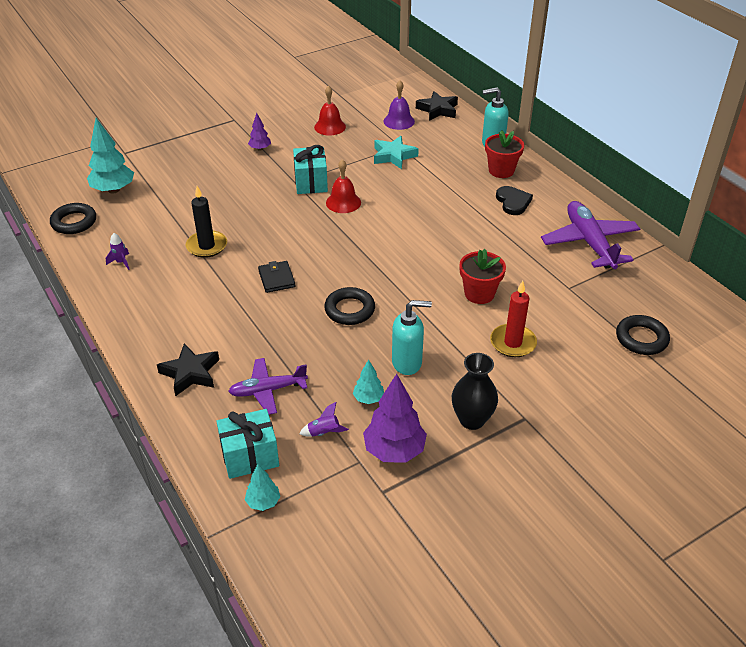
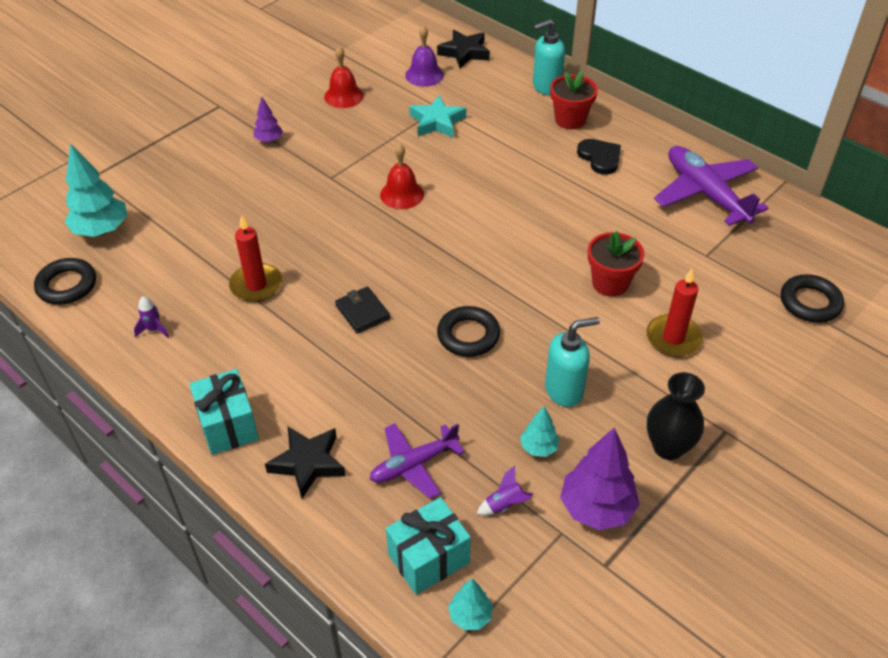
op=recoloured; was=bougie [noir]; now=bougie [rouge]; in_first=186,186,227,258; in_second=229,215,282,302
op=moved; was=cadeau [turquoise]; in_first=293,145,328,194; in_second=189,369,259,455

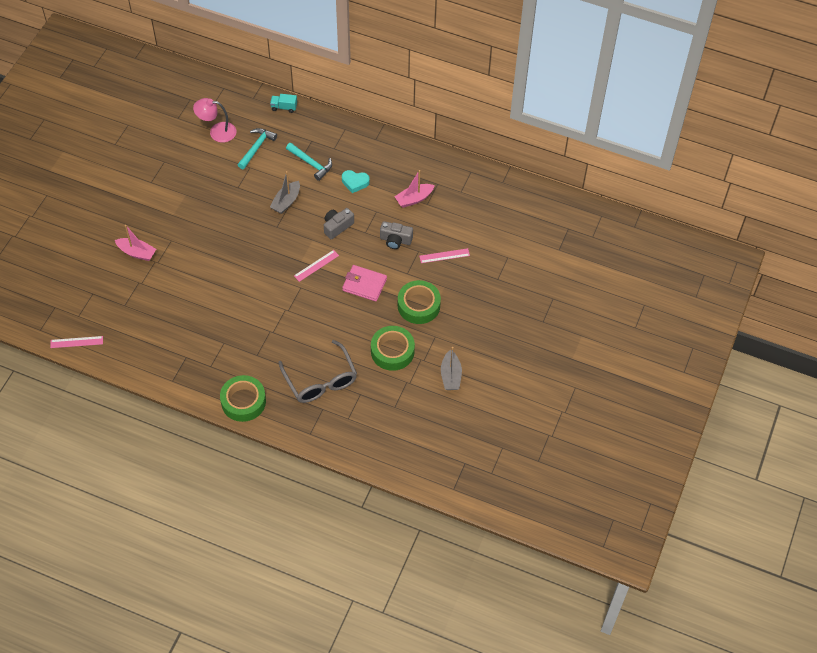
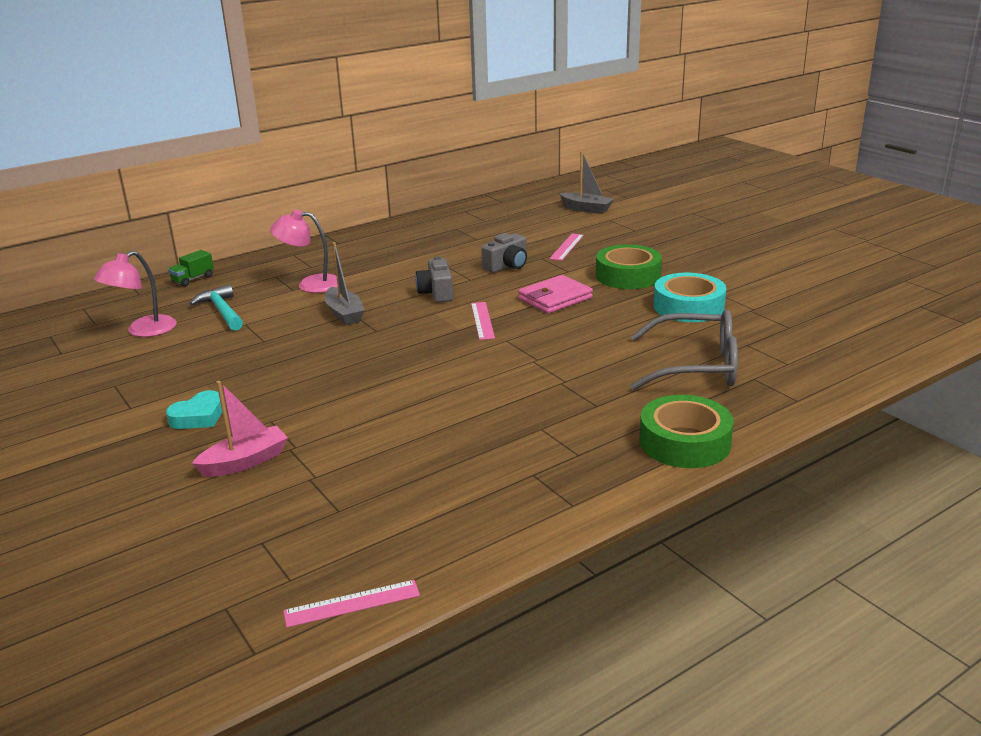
op=turned; was=règle [rose]; in_first=50,336,103,348; in_second=283,580,420,628; clockwise=45
op=recoloured; was=camion [turquoise]; now=camion [vert]; in_first=270,94,297,113; in_second=168,250,214,287
op=replaced; was=marteau [turquoise]; now=lampe [rose]; in_first=286,143,332,181; in_second=270,210,338,293
op=moved; was=cœur [turquoise]; in_first=342,170,370,193; in_second=166,390,222,429
op=recoloured; was=ruban adhésif [vert]; now=ruban adhésif [turquoise]; in_first=371,326,415,371; in_second=654,273,726,322
op=removed; was=bateau [rose]; in_first=394,170,435,208
op=moved; was=bateau [gris]; in_first=441,347,462,390; in_second=559,151,614,214

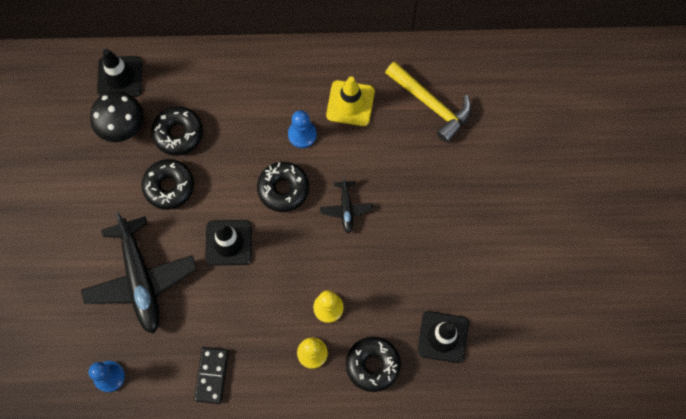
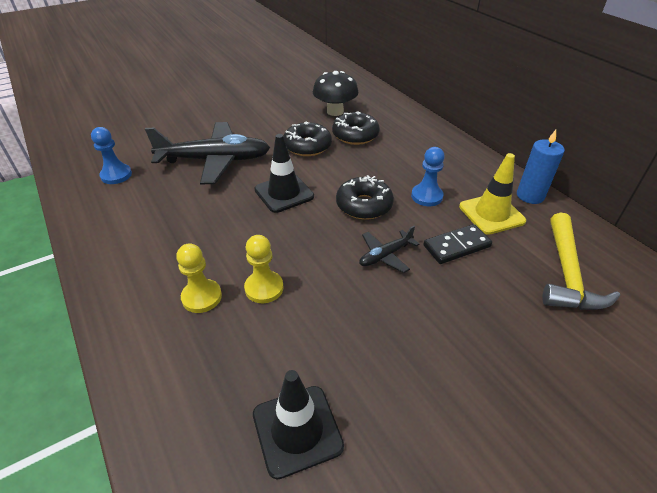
op=turned; was=avion [noir]; in_first=81,212,197,334; in_second=145,122,270,185; clockwise=-135
op=removed; was=cône de chantier [noir]; in_first=97,49,142,97
op=moved; was=domino [noir]; in_first=194,347,229,404; in_second=423,224,492,264
op=removed; was=beignet [noir]; in_first=346,337,401,392
op=added; now=bougie [bleu]; in_second=517,130,565,204

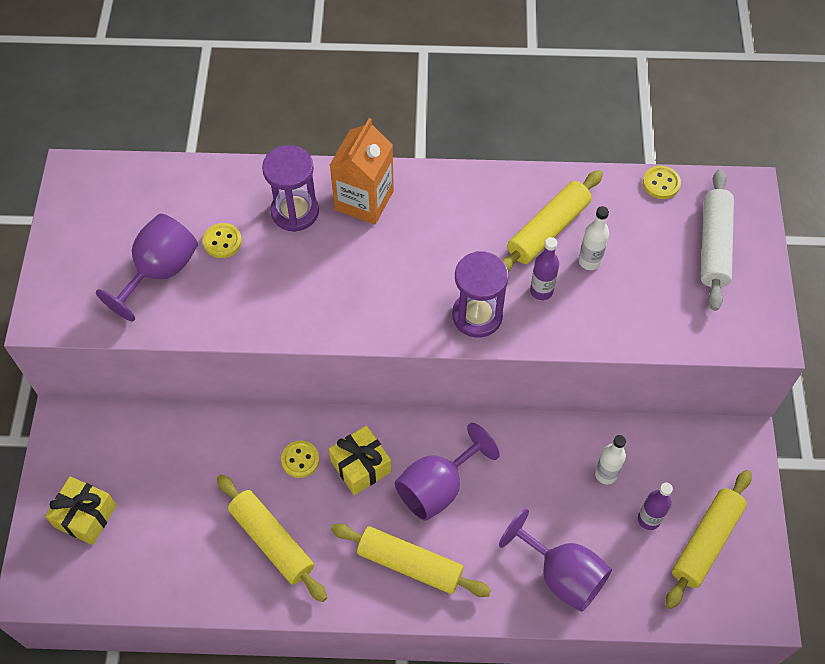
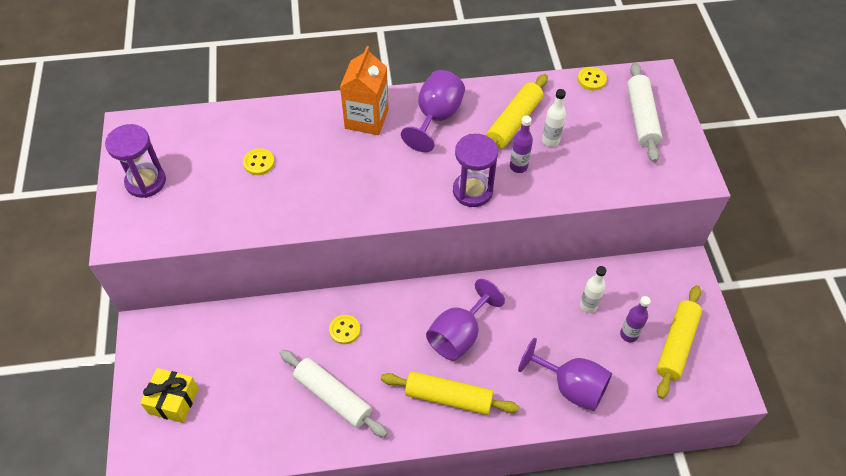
op=moved; was=verre à pied [violet]; in_first=96,214,198,321; in_second=401,70,465,152
op=recoloured; was=rouleau à pâtisserie [jaune]; now=rouleau à pâtisserie [blanc]; in_first=217,474,327,602; in_second=280,350,387,437
op=moved; was=sablier [violet]; in_first=262,145,319,232; in_second=105,124,166,198
op=removed; was=cadeau [jaune]; in_first=329,425,392,495

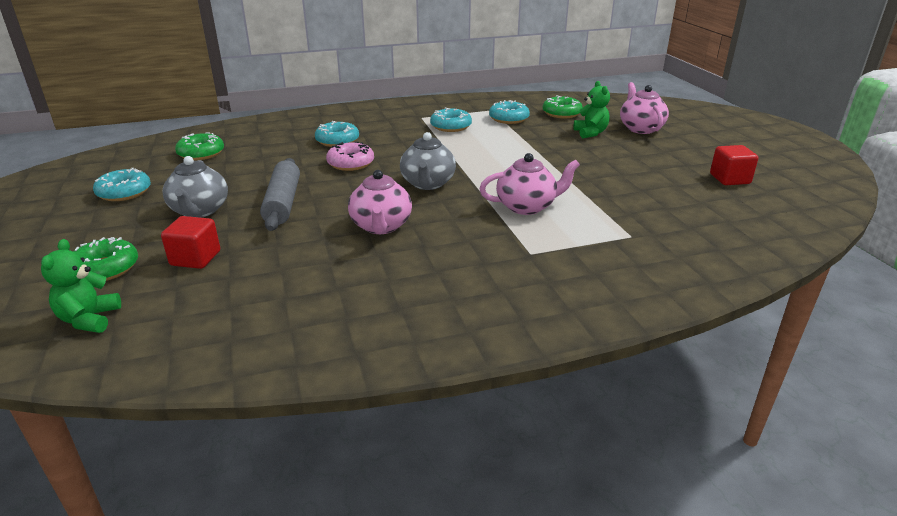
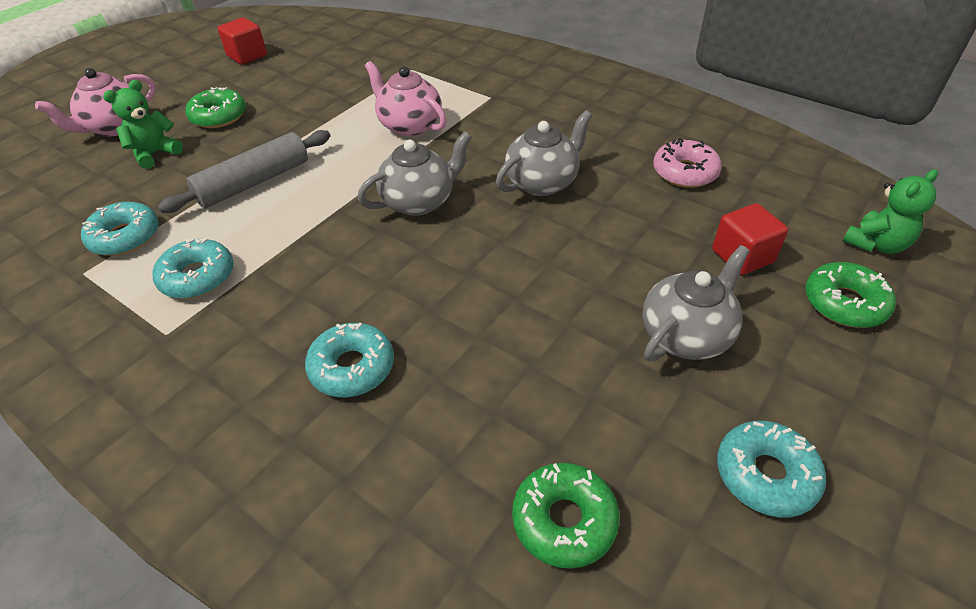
op=moved; was=rouleau à pâtisserie [gris]; in_first=260,158,300,231; in_second=158,130,330,213
op=moved; was=beignet [rose]; in_first=326,142,374,171; in_second=653,138,722,188
op=recoloured; was=théière [rose]; now=théière [gris]; in_first=348,170,412,234; in_second=496,110,592,196
op=moved; was=beignet [vert]; in_first=543,95,583,118; in_second=186,87,246,128

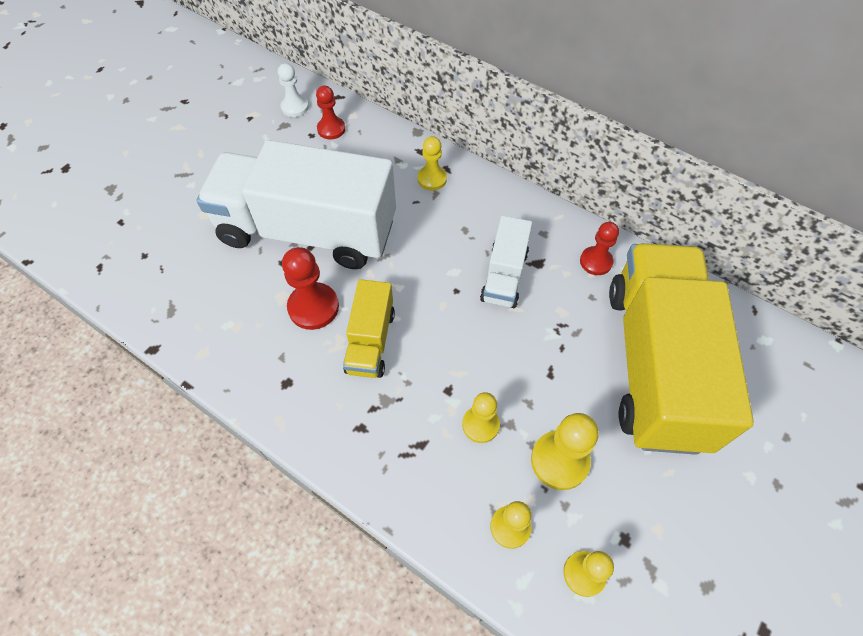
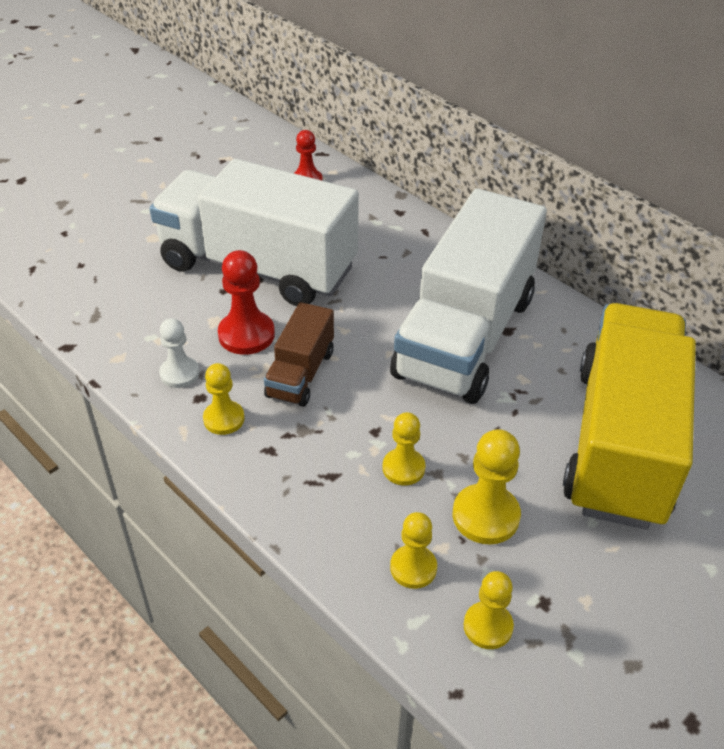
op=moved; was=pion [blanc]; in_first=278,63,309,117; in_second=159,318,199,388
op=recoloured; was=camion [jaune]; now=camion [marron]; in_first=343,279,395,378; in_second=264,302,334,407
op=moved; was=pion [jaune]; in_first=417,136,447,191; in_second=203,363,245,435
op=resized; was=camion [blanc]; in_first=480,216,532,308; in_second=390,189,547,404; ratio=2.16
op=removed; was=pion [rouge]; in_first=580,222,619,275

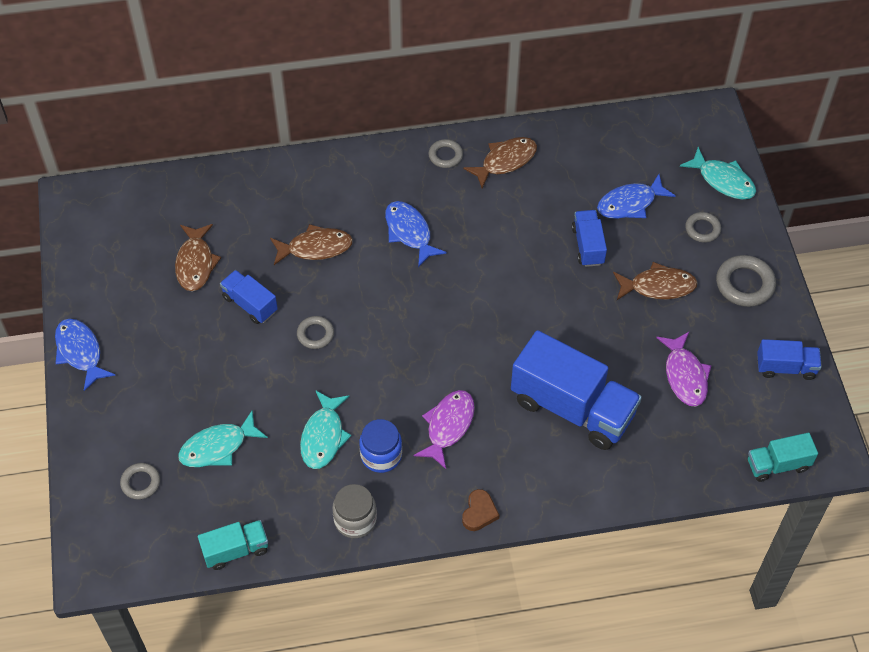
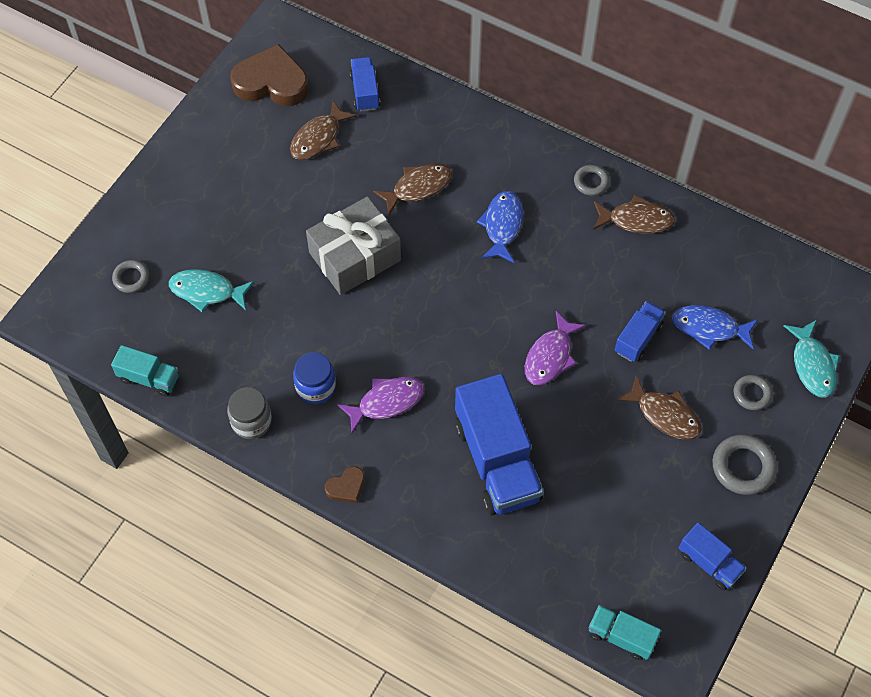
op=removed; was=poisson [bleu]; in_first=55,319,116,391
op=moved; was=camion [bleu]; in_first=220,270,278,324; in_second=350,57,380,112
op=turned; was=poisson [marron]; in_first=270,224,353,265; in_second=373,164,452,215; clockwise=-60
op=replaced; was=anneau [gris]; now=cadeau [gris]; in_first=297,316,334,349; in_second=306,196,401,295
op=removed; was=poisson [turquoise]; in_first=300,390,352,469
op=moved; was=poisson [violet]; in_first=656,332,712,406; in_second=525,311,586,385
op=added; now=cœur [marron]; in_second=230,44,309,106

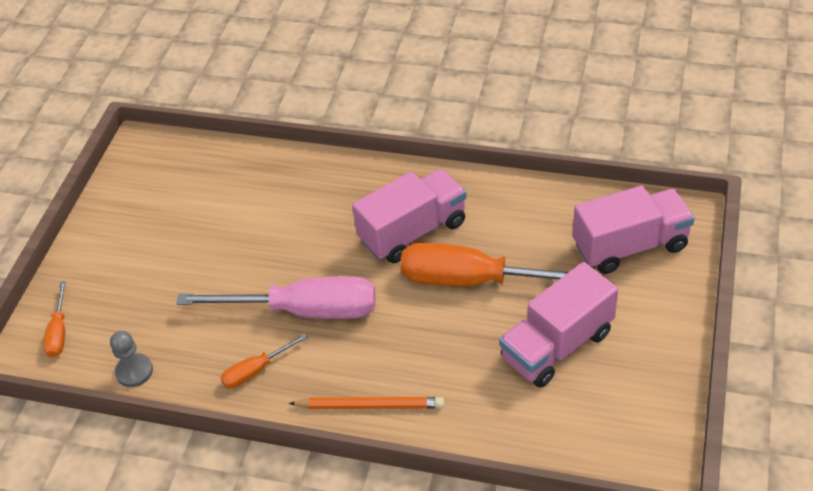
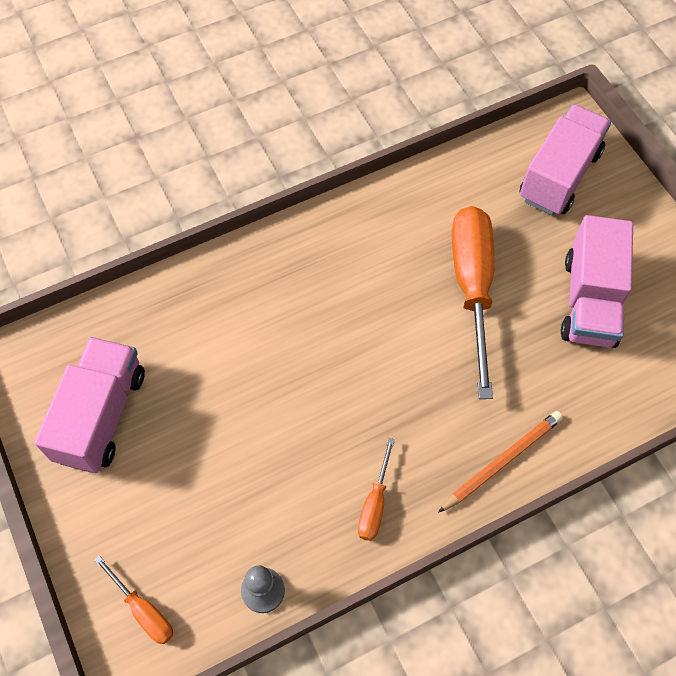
op=removed; was=tournevis [rose]; in_first=176,276,376,319
op=moved; was=camion [rose]; in_first=352,169,466,263; in_second=34,337,145,473
op=turned; was=tournevis [orange]; in_first=400,243,569,286; in_second=452,206,495,399; clockwise=120

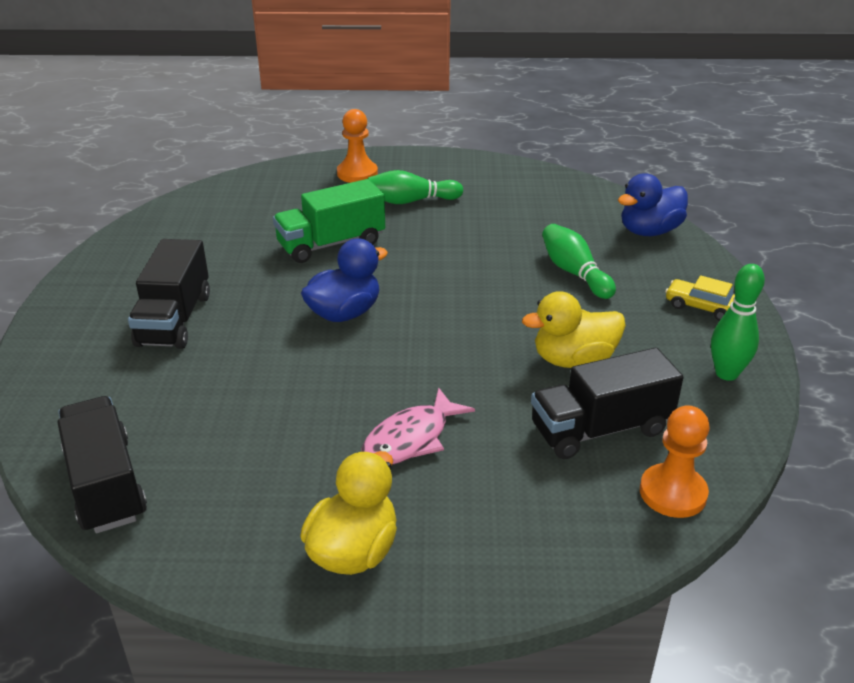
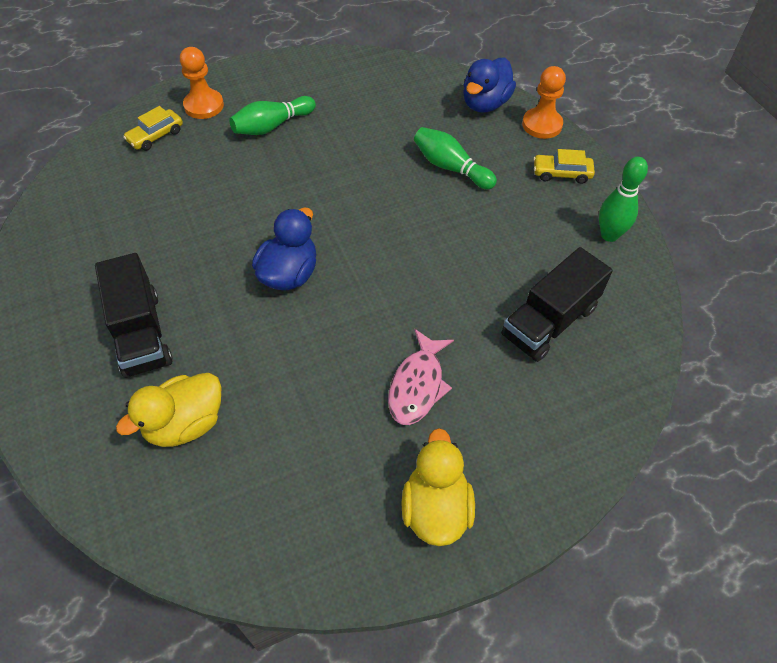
op=removed; was=camion [noir]; in_first=57,396,147,533
op=removed; was=camion [vert]; in_first=273,179,385,263
op=moved; was=canard [jaune]; in_first=522,291,626,368; in_second=116,373,222,447
op=moved; was=pion [orange]; in_first=640,405,710,518; in_second=522,66,566,139
op=added; now=voiture [jaune]; in_second=123,106,183,151

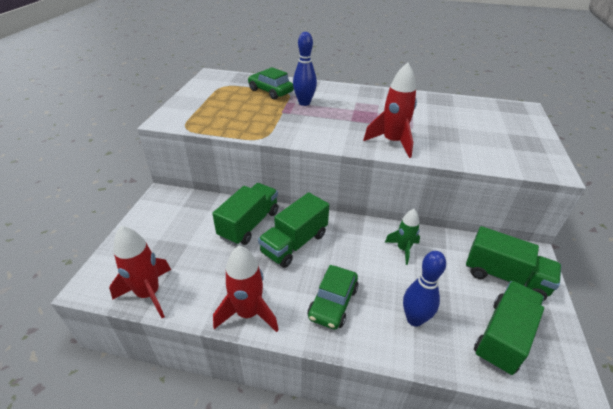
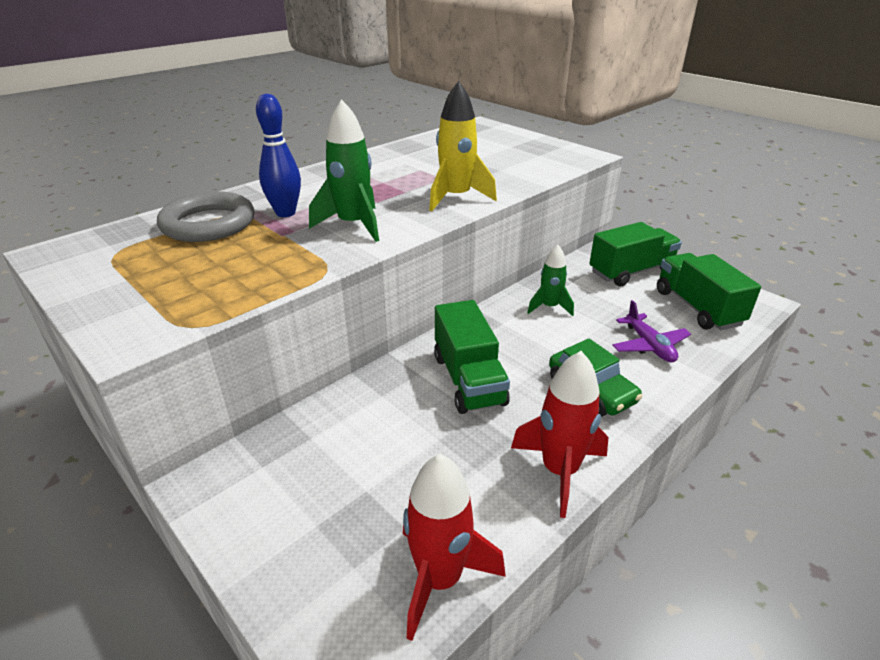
op=removed; was=camion [vert]; in_first=212,183,278,246
op=replaced; was=voiture [vert]; now=anneau [gris]; in_first=248,67,294,99; in_second=157,191,255,242
op=recoloured; was=fusée [rouge]; now=fusée [jaune]; in_first=363,62,417,158; in_second=429,81,497,211
op=replaced; was=quille [bleu]; now=avion [violet]; in_first=403,251,446,327; in_second=612,300,691,362
op=added; now=fusée [vert]; in_second=309,100,379,242

